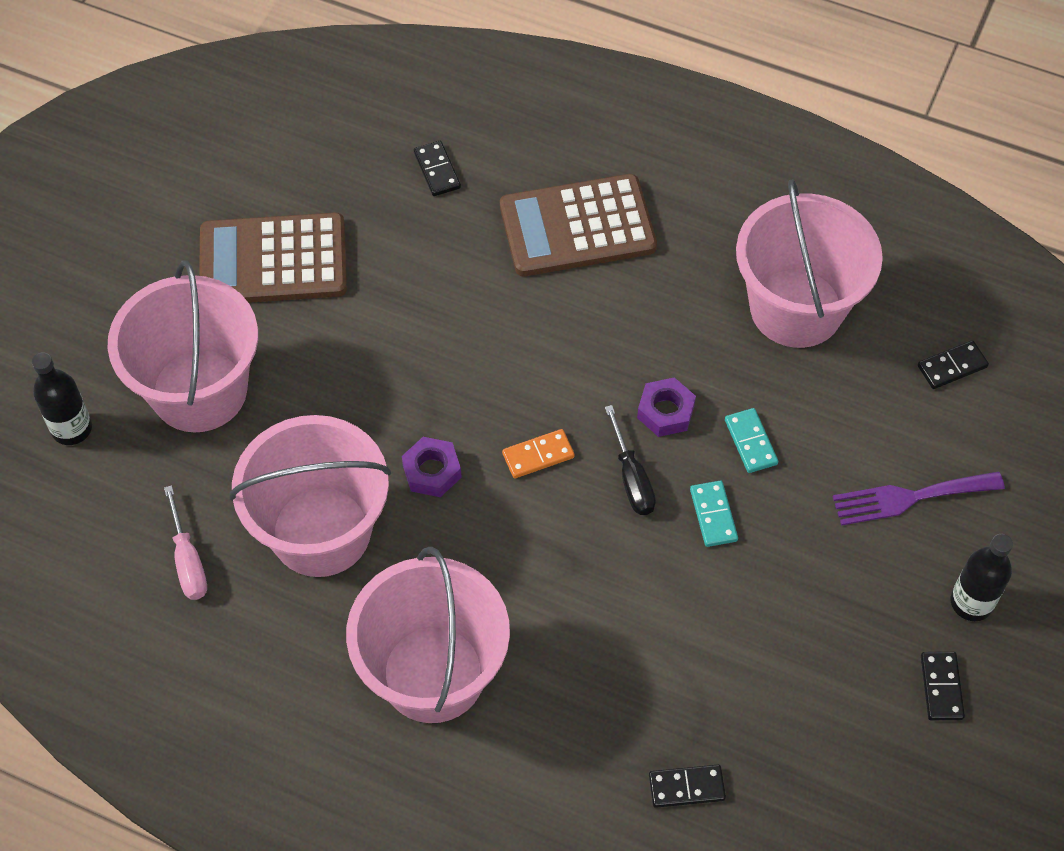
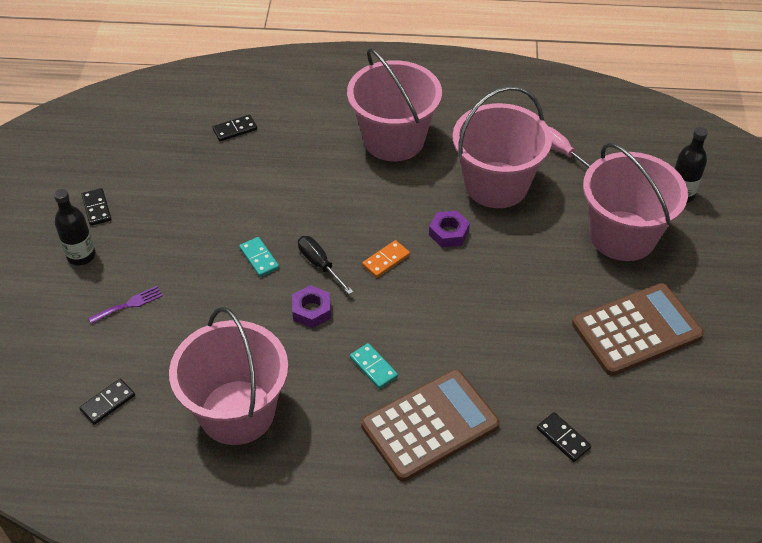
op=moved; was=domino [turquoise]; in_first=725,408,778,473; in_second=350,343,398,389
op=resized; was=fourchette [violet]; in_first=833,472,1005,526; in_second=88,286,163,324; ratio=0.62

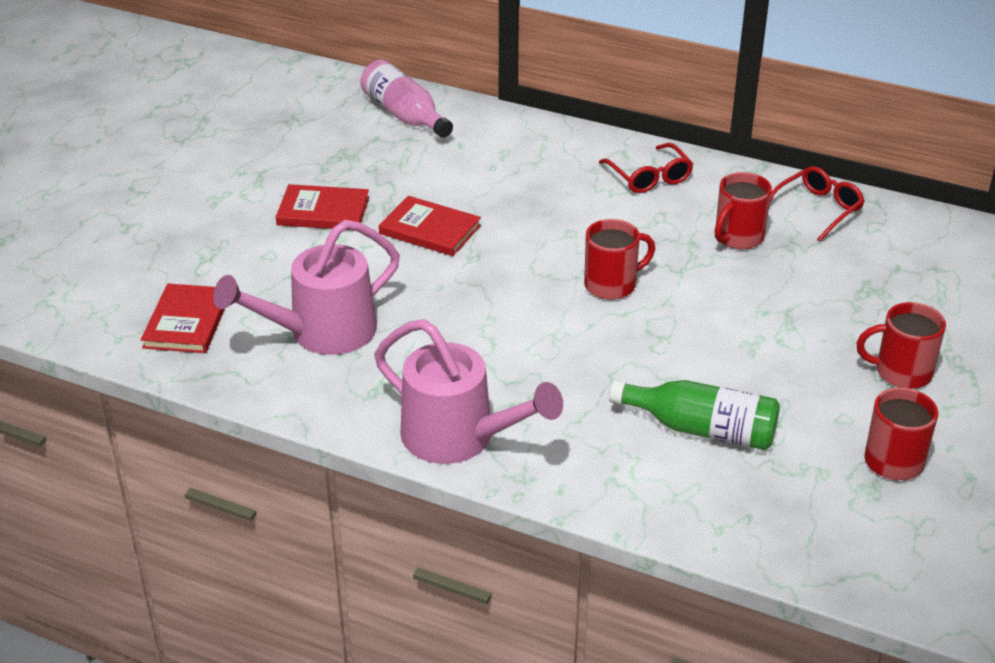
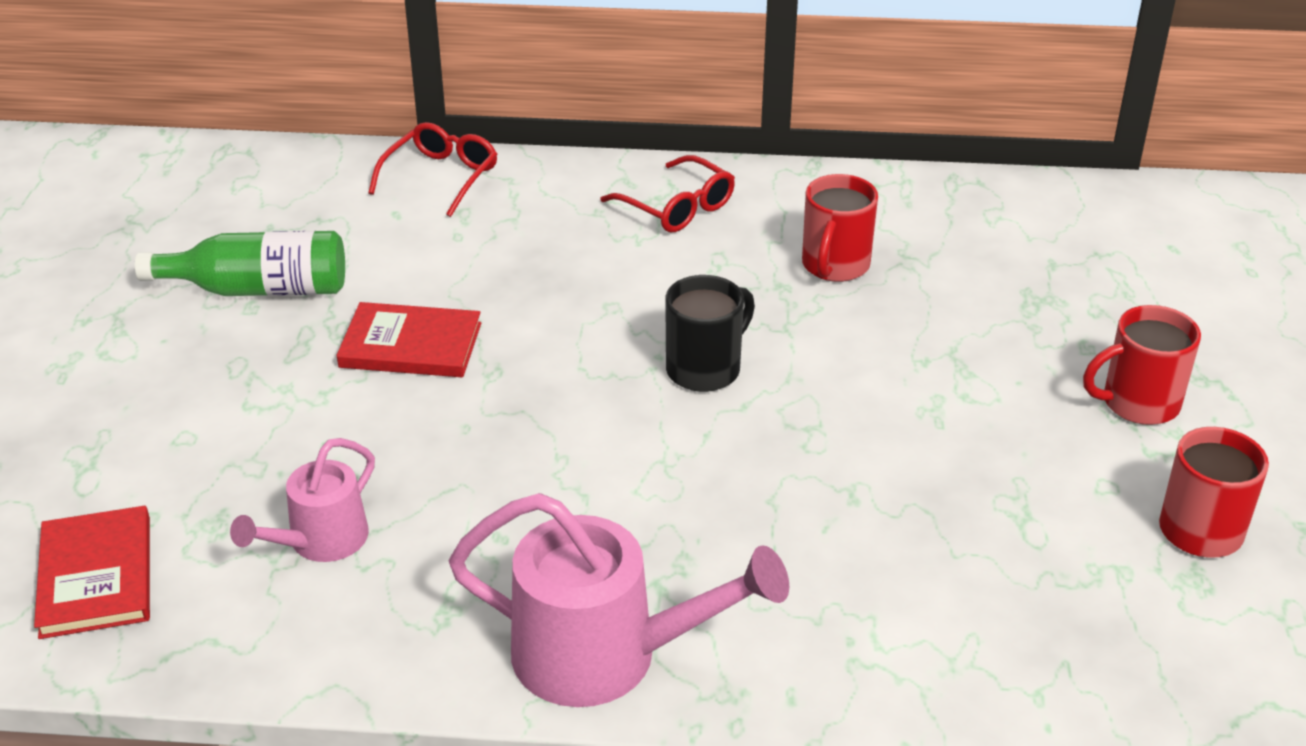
op=resized; was=arrosoir [rose]; in_first=213,220,400,355; in_second=230,438,375,562; ratio=0.58
op=removed; was=livre [rouge]; in_first=276,184,369,230
op=removed; was=bouteille [rose]; in_first=360,60,453,138
op=recoloured; was=tasse [rouge]; now=tasse [noir]; in_first=584,219,655,300; in_second=665,275,755,392
op=moved; was=bouteille [vert]; in_first=609,380,780,450; in_second=135,231,345,296
op=moved; was=lunettes [rouge]; in_first=770,166,865,241; in_second=368,122,497,217

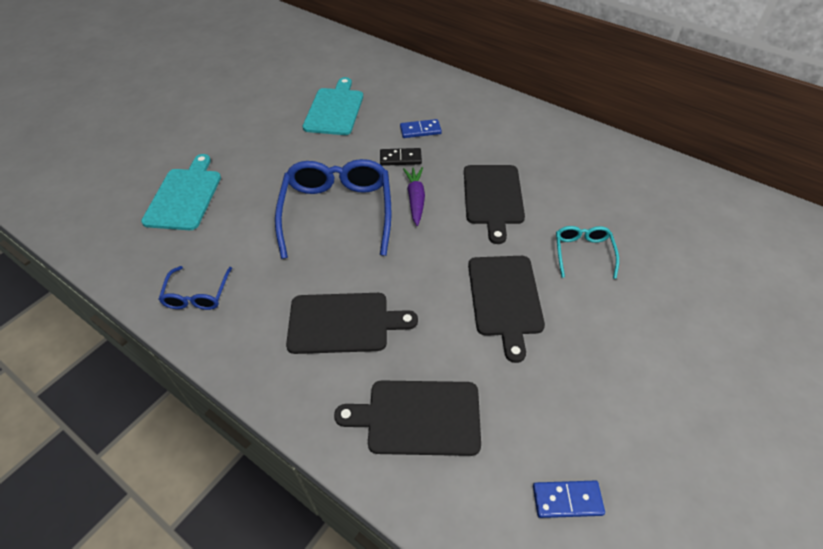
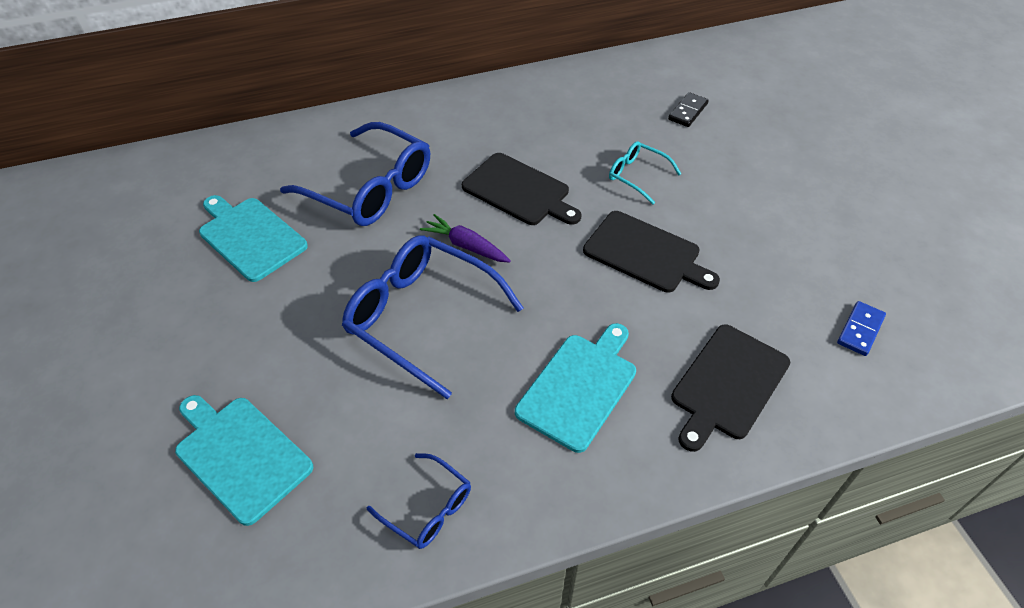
op=recoloured; was=planche à découper [noir]; now=planche à découper [turquoise]; in_first=286,293,418,354; in_second=515,323,636,453
op=moved; was=domino [noir]; in_first=380,148,422,166; in_second=668,92,709,127
op=replaced; was=domino [bleu]; now=lunettes [bleu]; in_first=400,119,442,138; in_second=280,122,430,226

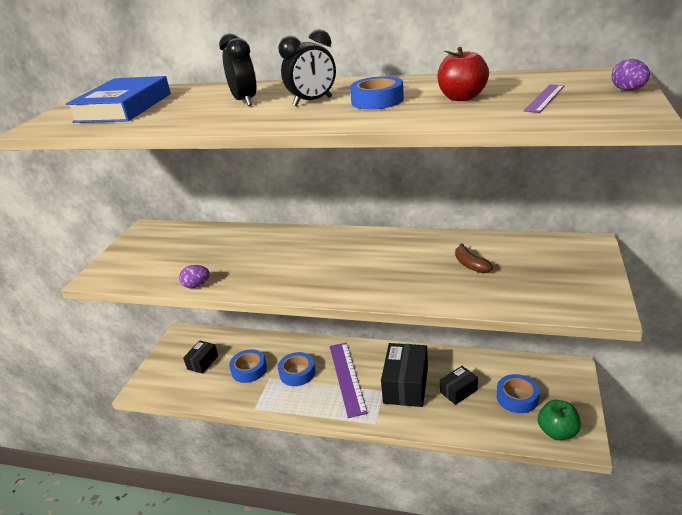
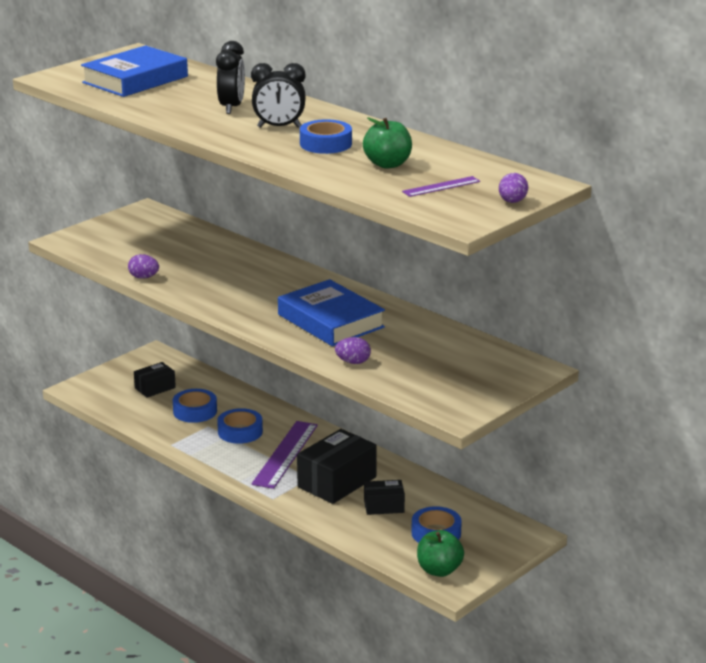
op=recoloured; was=pomme [rouge]; now=pomme [vert]; in_first=437,47,489,101; in_second=363,117,412,168
op=removed; was=banane [marron]; in_first=455,243,493,273
op=added; now=livre [bleu]; in_second=278,279,385,346
op=added; now=œuf [violet]; in_second=335,337,371,364

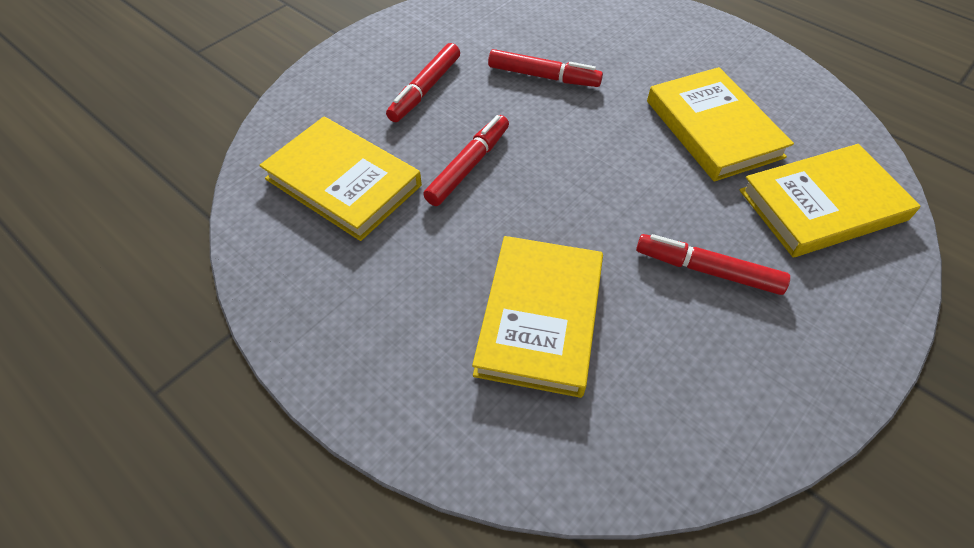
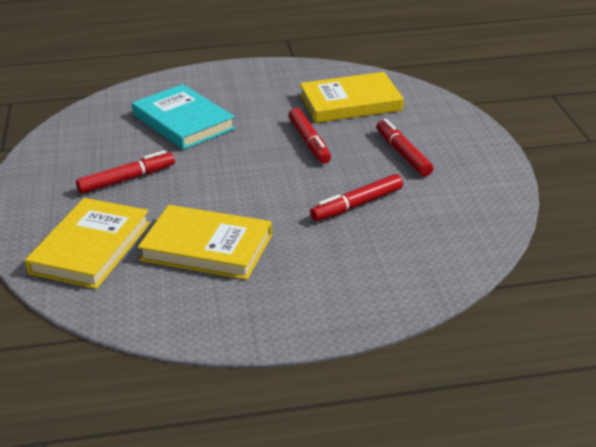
op=recoloured; was=livre [jaune]; now=livre [turquoise]; in_first=472,236,603,398; in_second=132,84,235,150

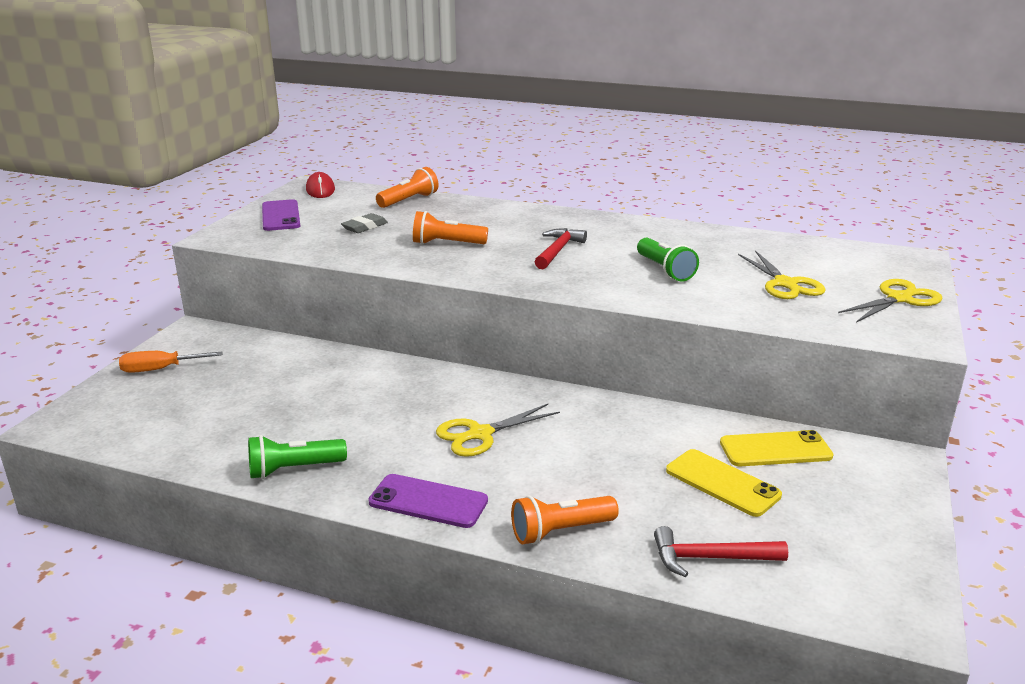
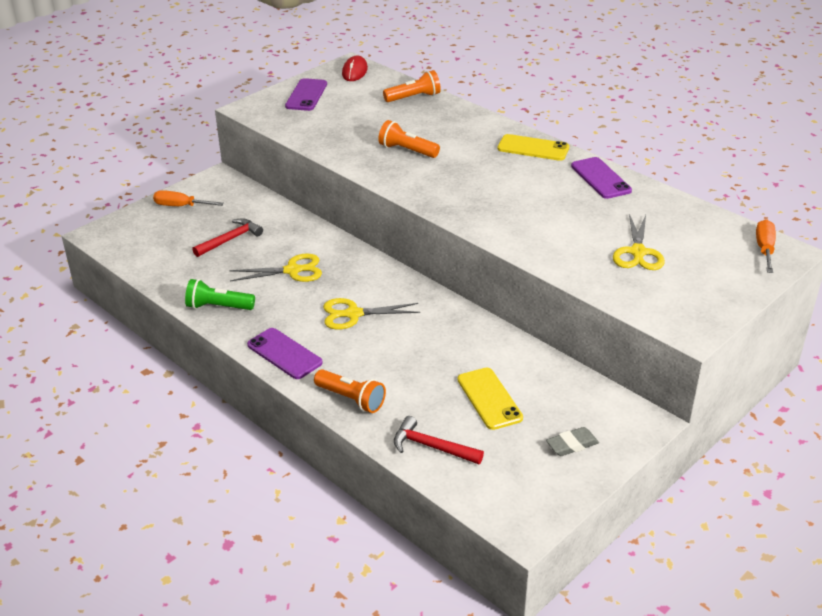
op=moved; was=gomme [gris]; in_first=341,213,388,233; in_second=546,427,599,456
op=turned; was=lampe de poche [orange]; in_first=511,496,619,545; in_second=314,369,386,413; clockwise=-150
op=moved; was=marteau [rouge]; in_first=535,228,587,269; in_second=192,218,263,257
op=removed; was=lampe de poche [vert]; in_first=637,238,699,282
op=moved; was=téléphone [jaune]; in_first=720,430,834,466; in_second=497,134,569,161
op=moved; was=ciseaux [jaune]; in_first=838,279,943,323; in_second=229,253,322,282
op=added; now=téléphone [violet]; in_second=571,157,632,199
op=added; now=tournevis [orange]; in_second=756,219,776,273

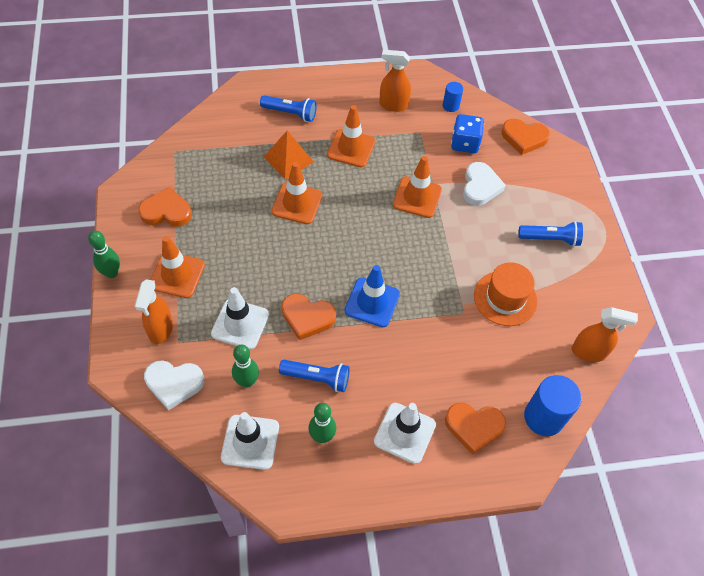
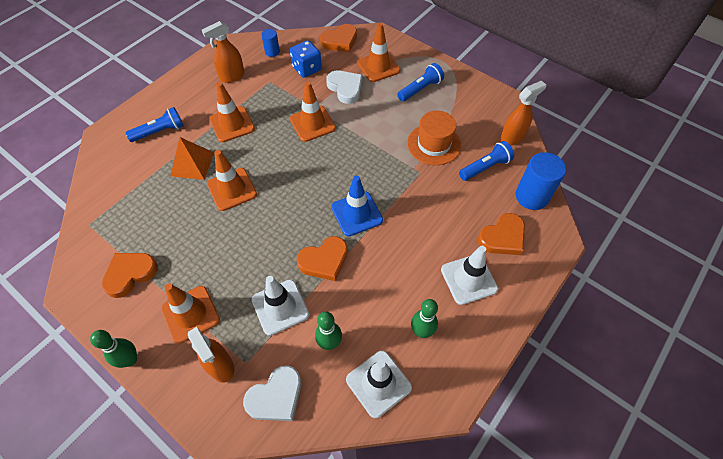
op=moved; was=lampe de poche [bleu]; in_first=279,360,350,392; in_second=459,141,514,181
op=added; now=cône de chantier [orange]; in_second=357,23,400,82

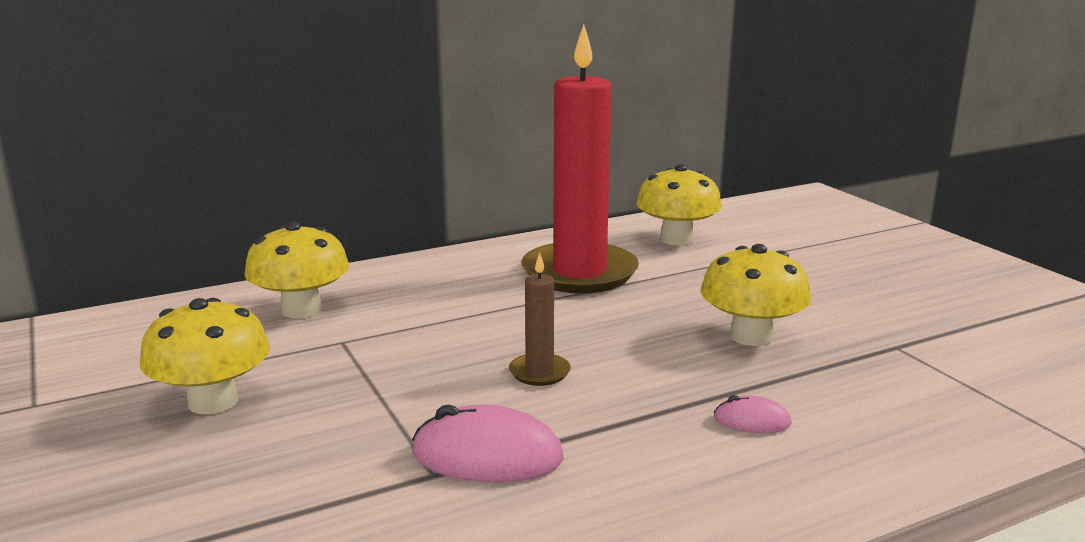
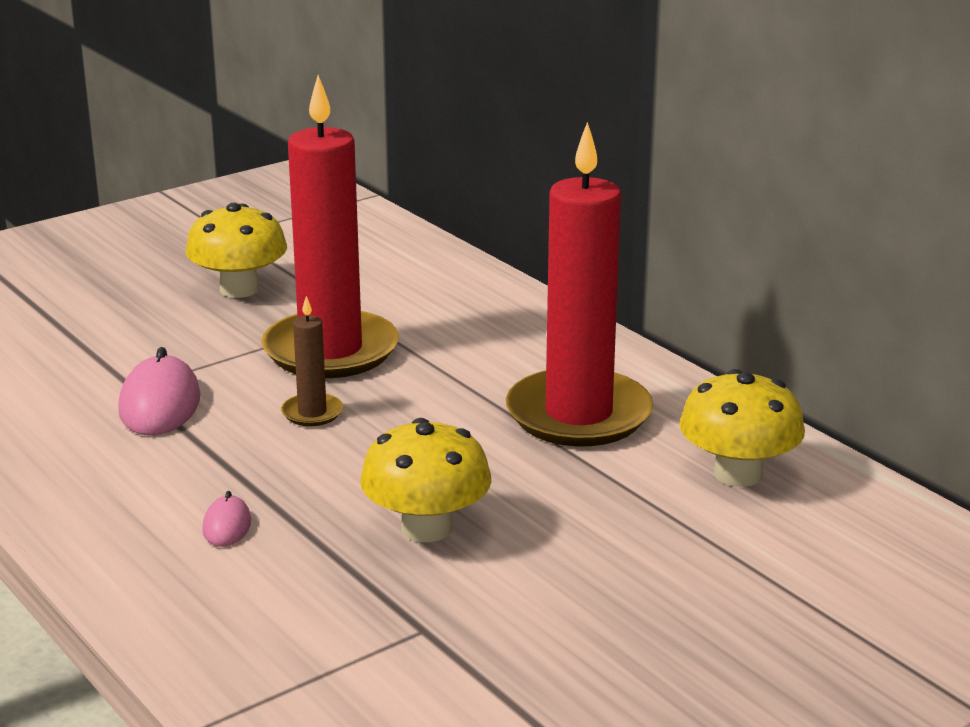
op=removed; was=champignon [jaune]; in_first=244,222,349,318
op=added; now=bougie [rouge]; in_second=261,75,399,378

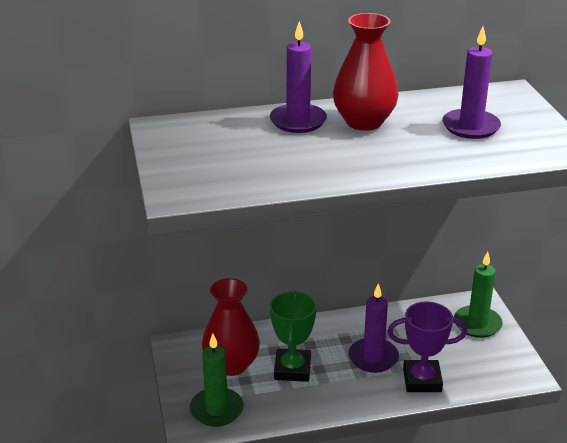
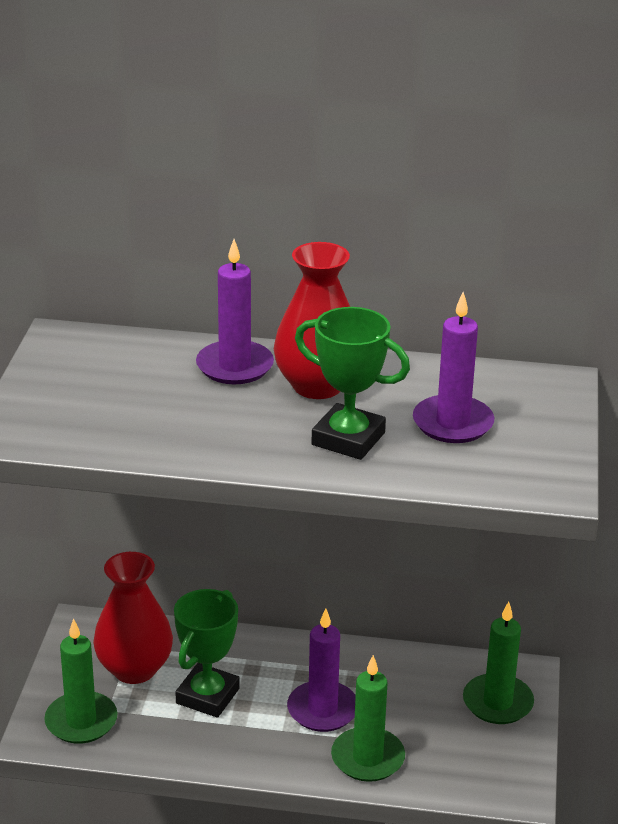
op=replaced; was=trophée [violet]; now=bougie [vert]; in_first=387,302,467,392; in_second=331,655,405,782
op=added; now=trophée [vert]; in_second=295,307,410,460

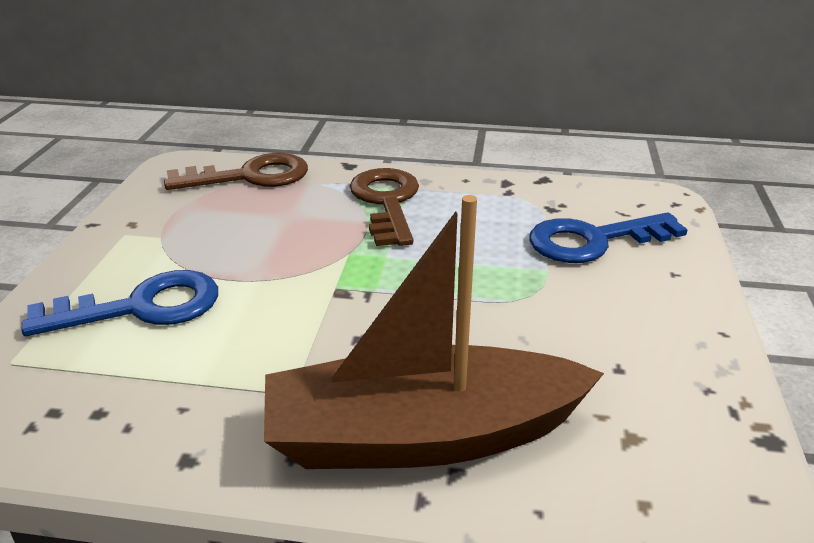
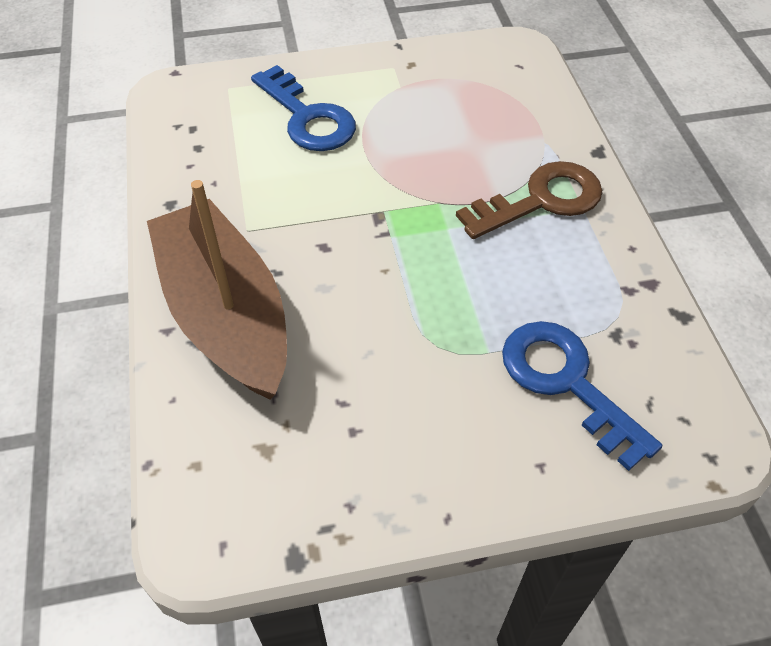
op=removed; was=clé [marron]; in_first=164,153,308,190

